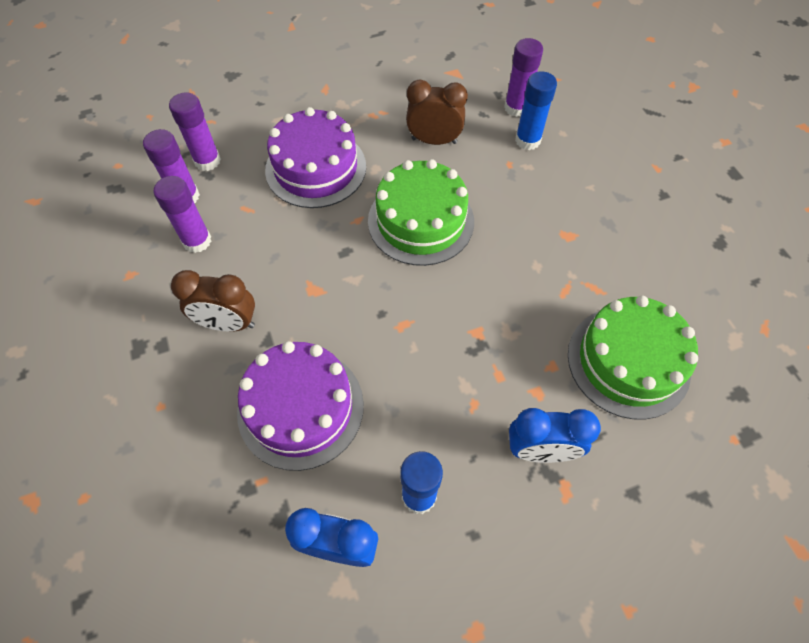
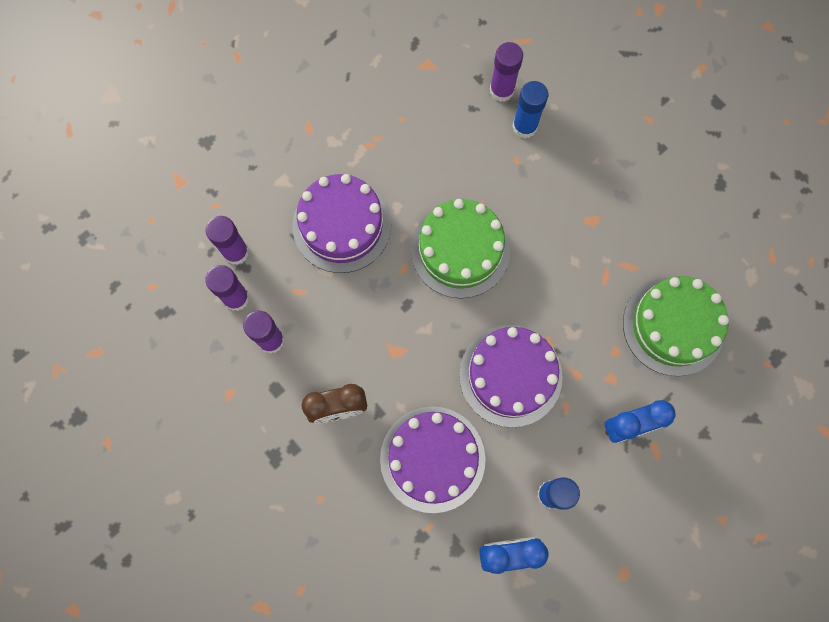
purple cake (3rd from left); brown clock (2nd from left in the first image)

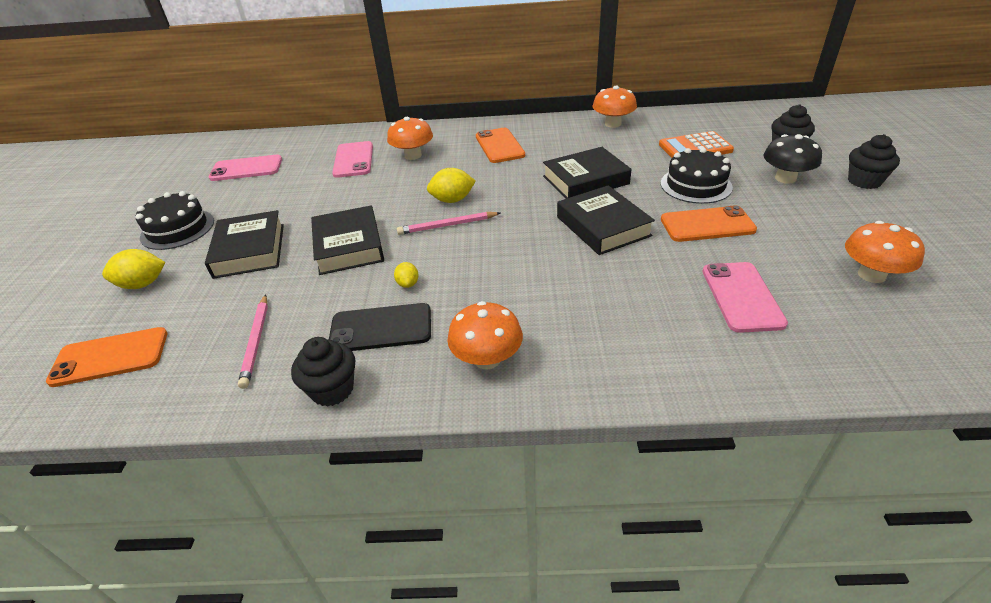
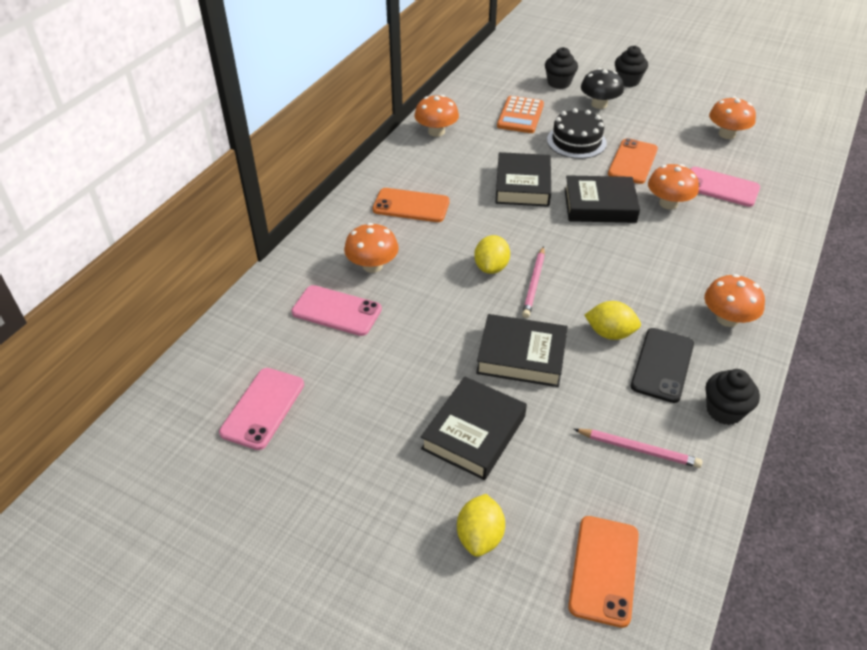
black book (1st from left); yellow lemon (3rd from left); orange mushroom (3rd from left); black cake (1st from left in the first image)

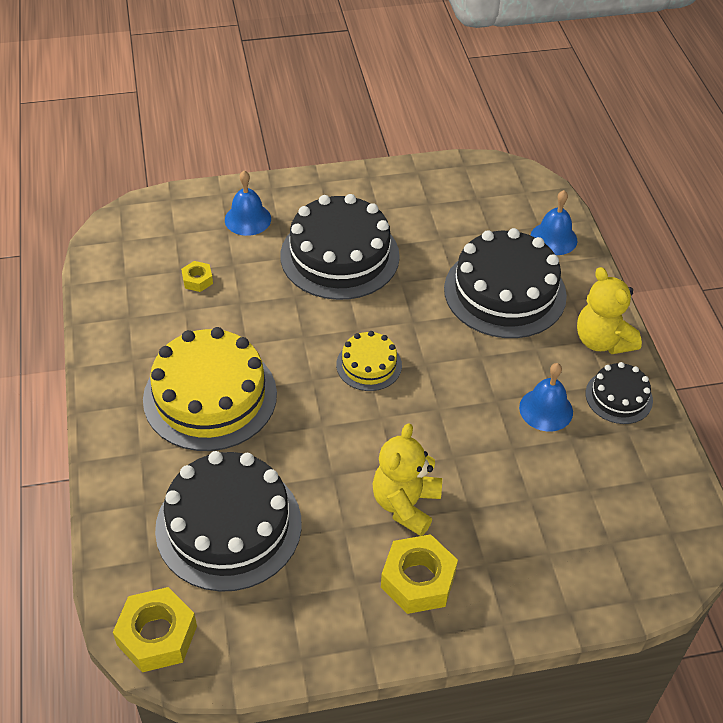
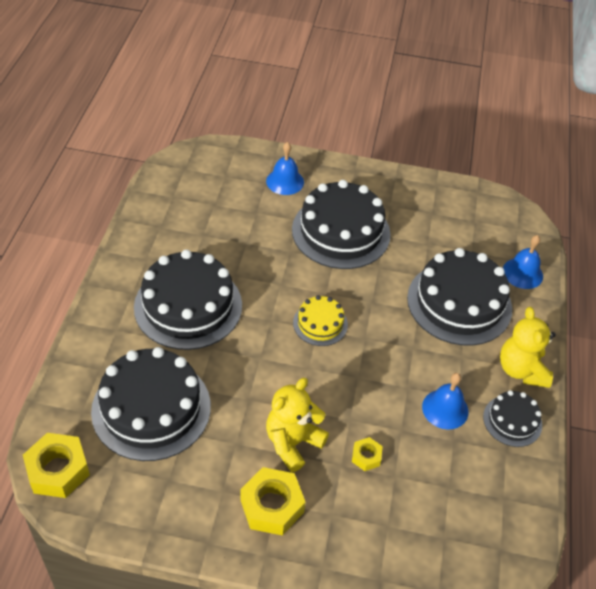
black cake (2nd from left); yellow nut (3rd from left)

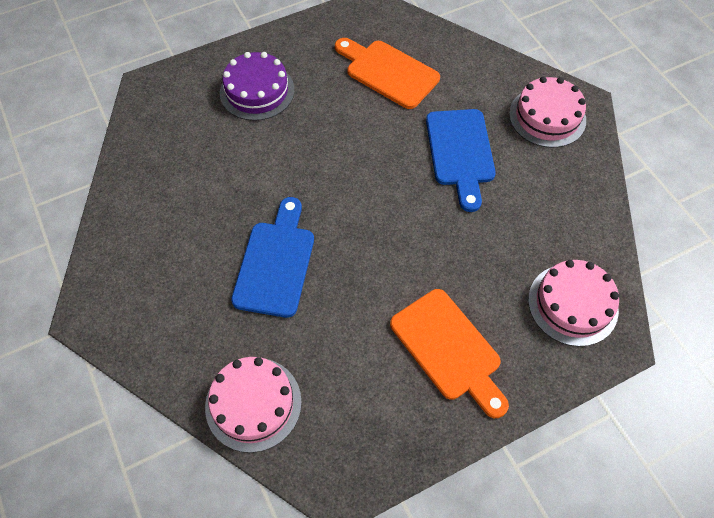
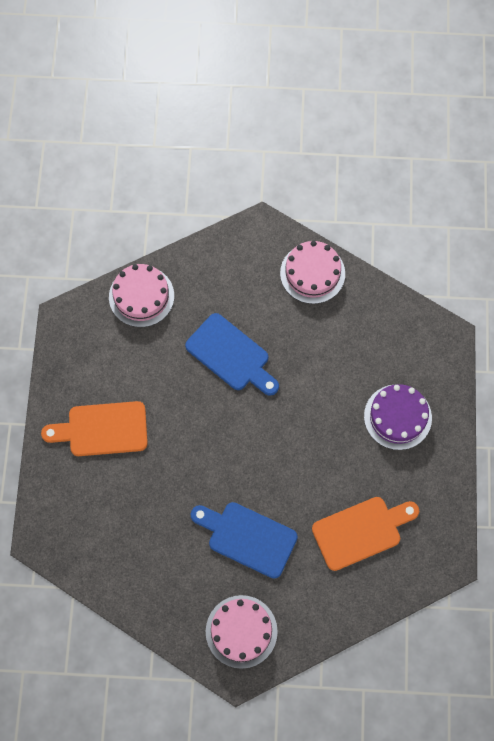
pink cake (3rd from left)

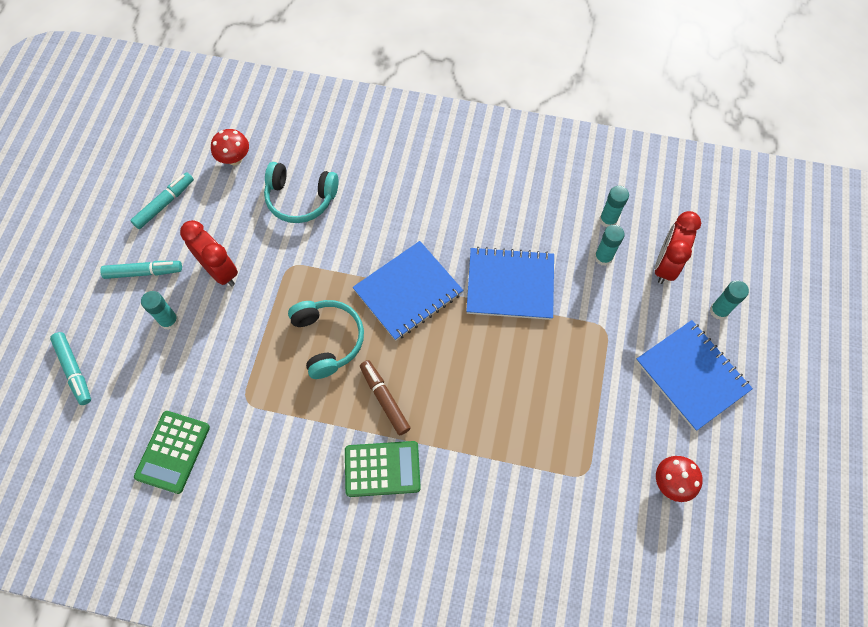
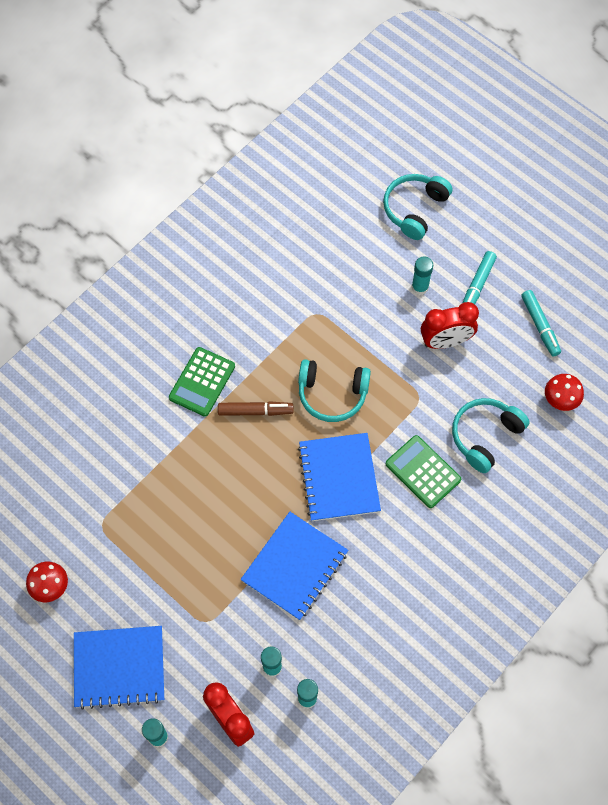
turquoise headphones (2nd from left); green calculator (2nd from left)

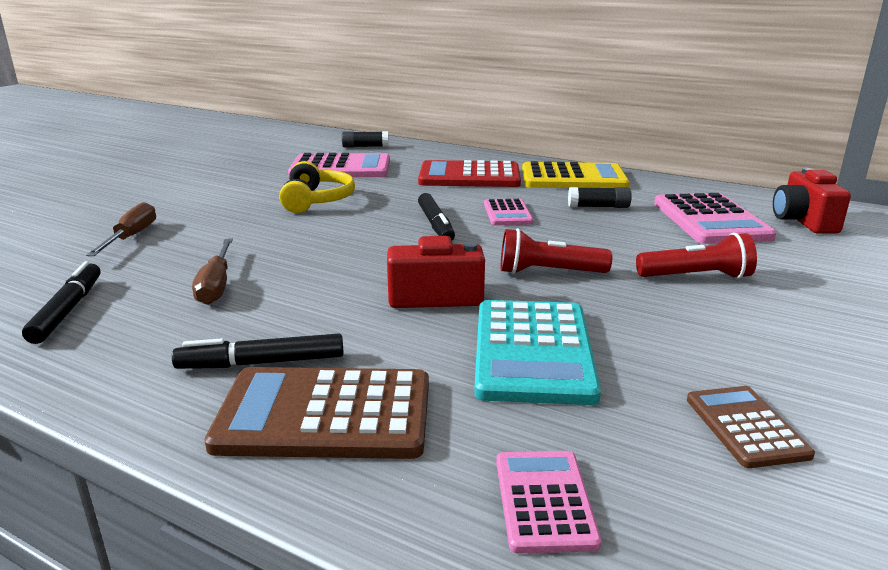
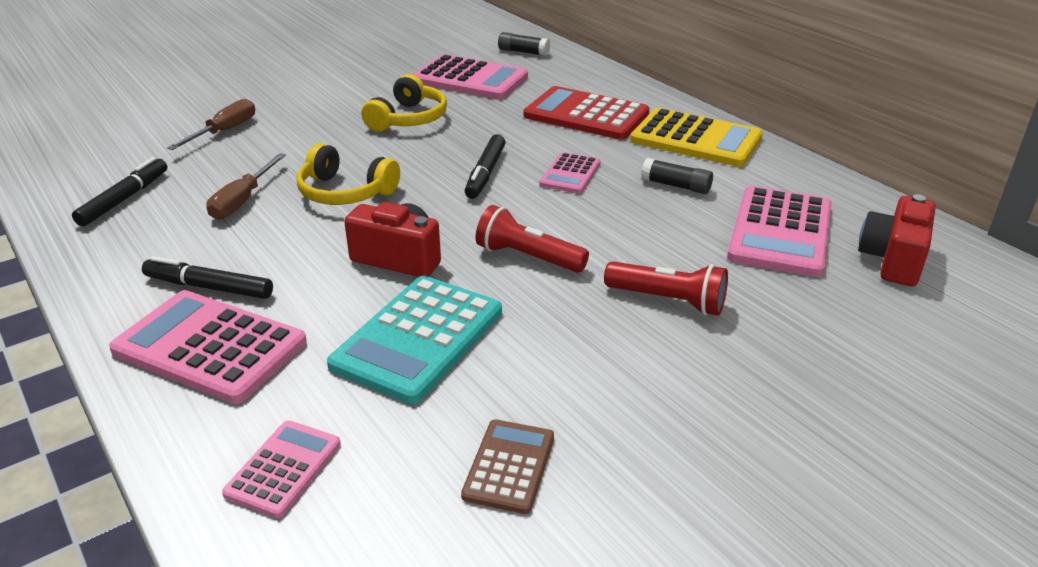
pink calculator (1st from left); yellow headphones (1st from left)

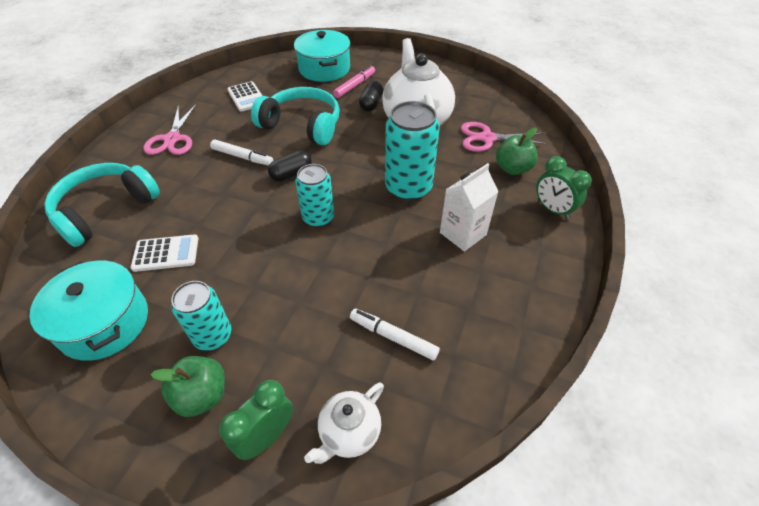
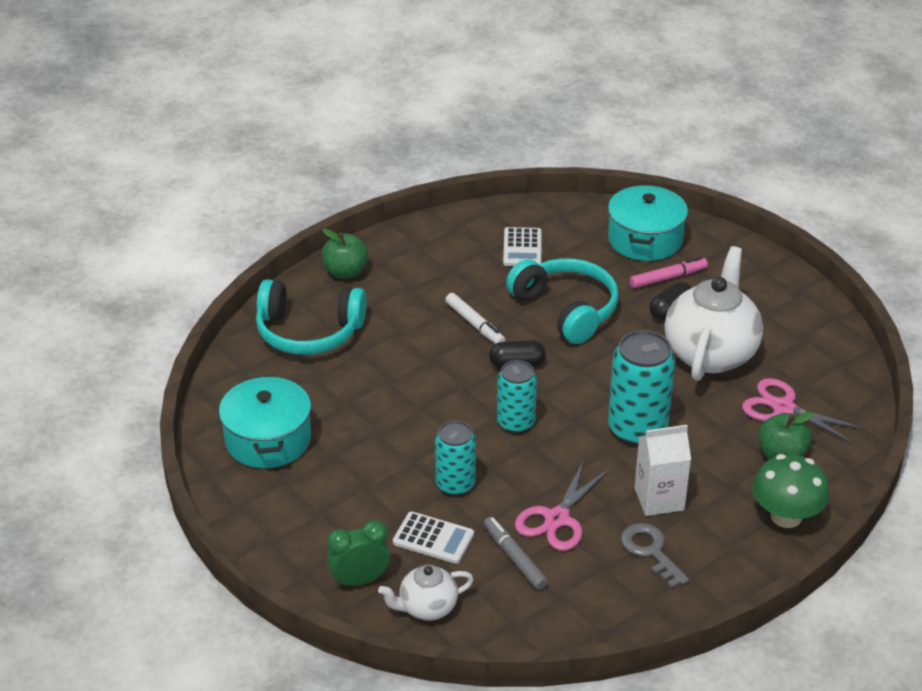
turquoise headphones (1st from left); green apple (1st from left); white calculator (1st from left); turquoise can (1st from left); grey marker; pink scissors (1st from left); grey key; green mushroom

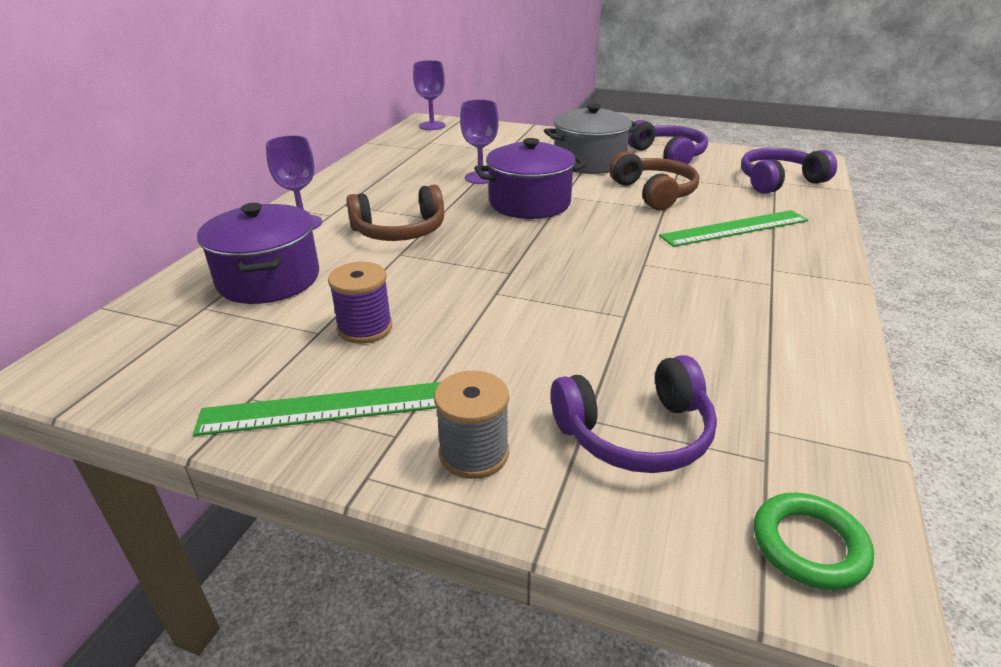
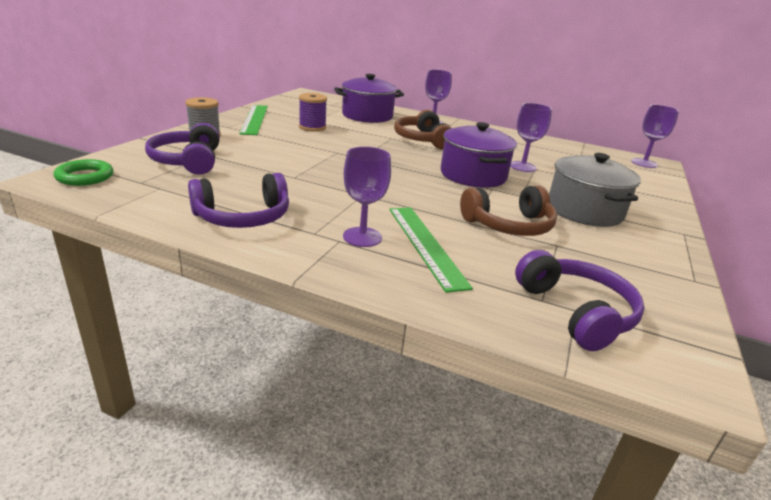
purple headphones (2nd from left); purple goblet (1st from left)

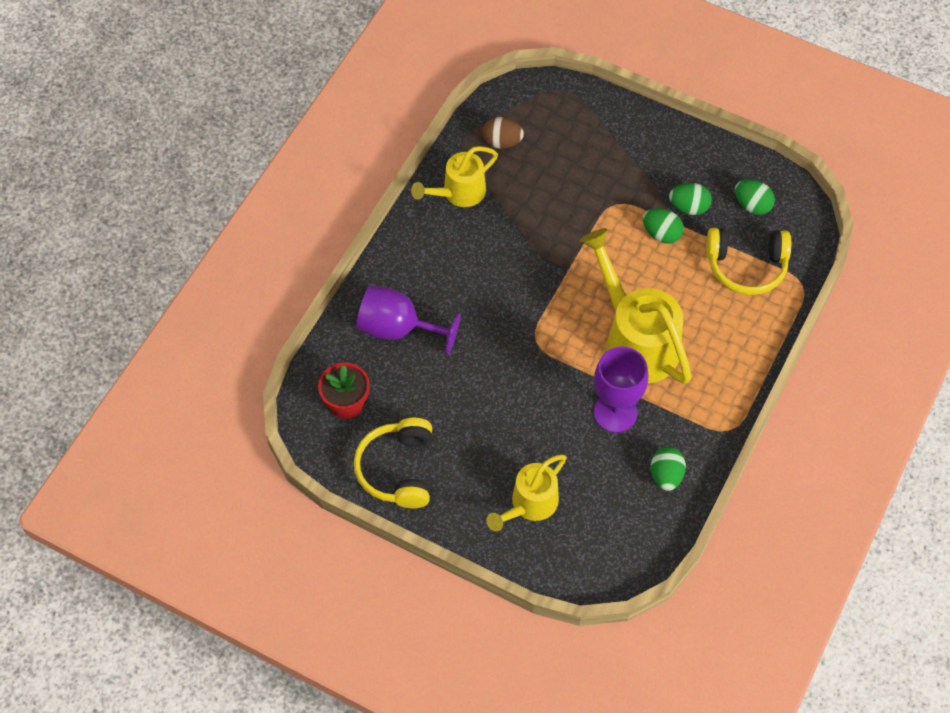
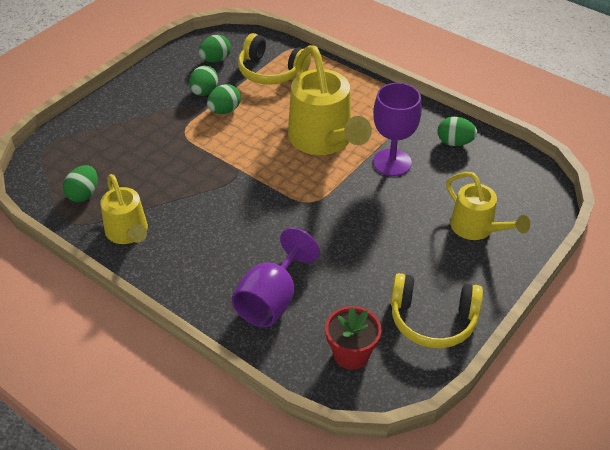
green egg (1st from left); yellow headphones (1st from left); yellow watering can (2nd from left)

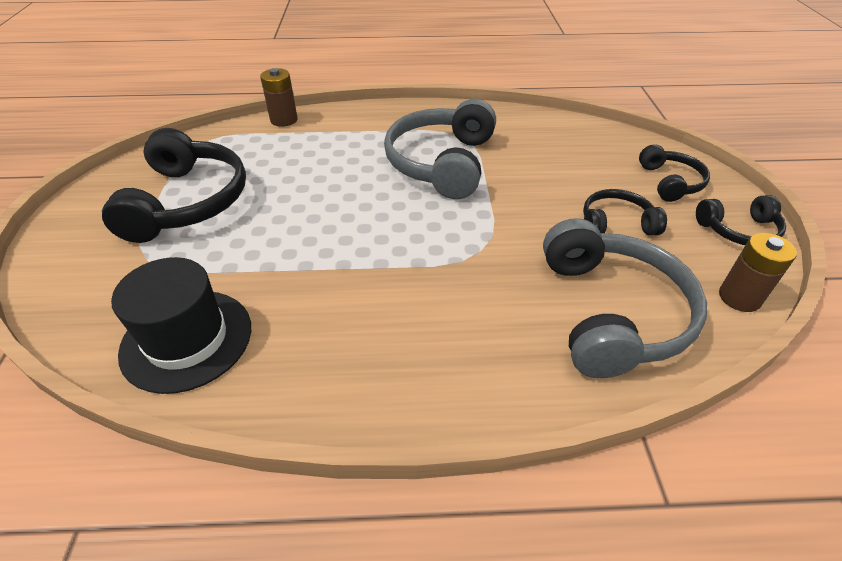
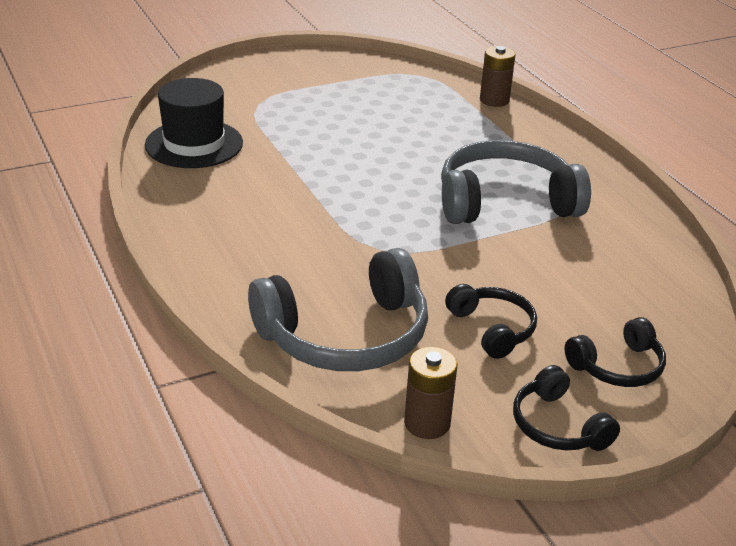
black headphones (1st from left in the first image)

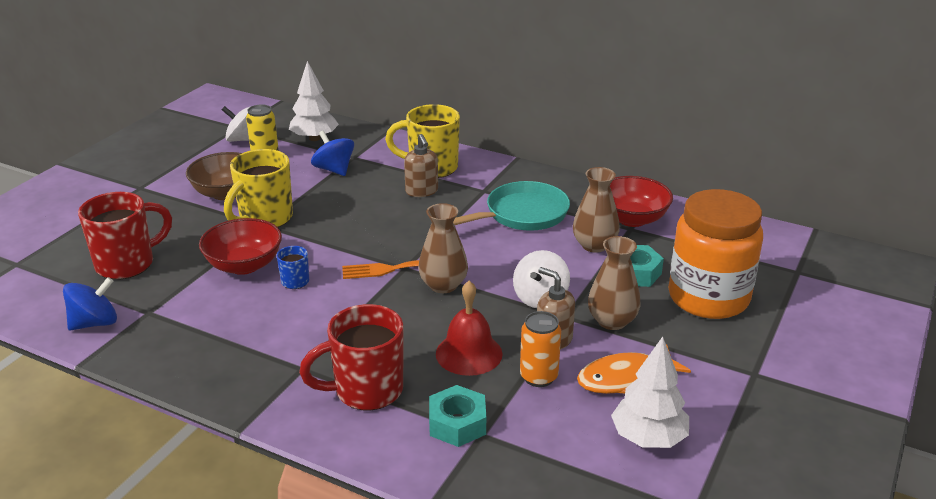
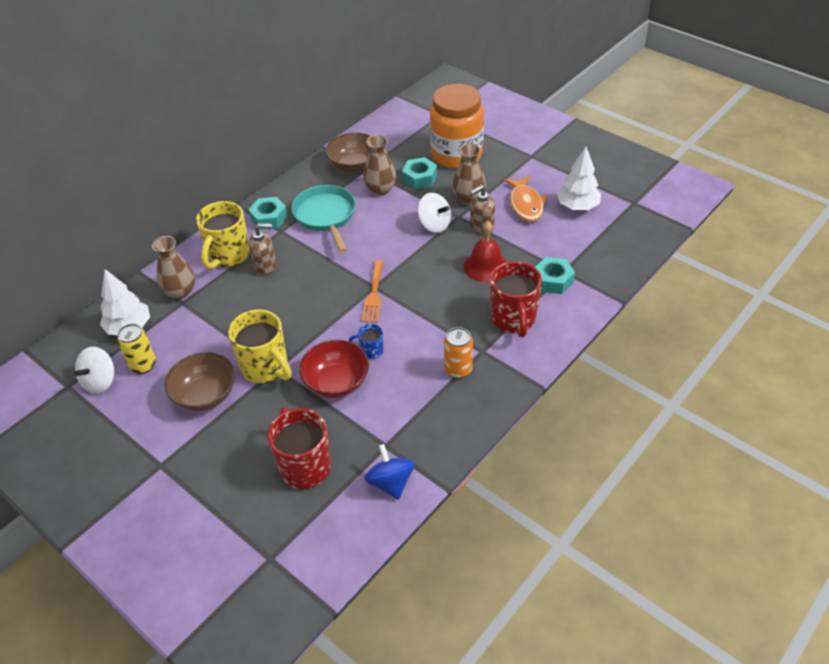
brown vase (1st from left); turquoise nut (1st from left); brown bowl (2nd from left); orange can; blue spinning top (2nd from left in the first image)

